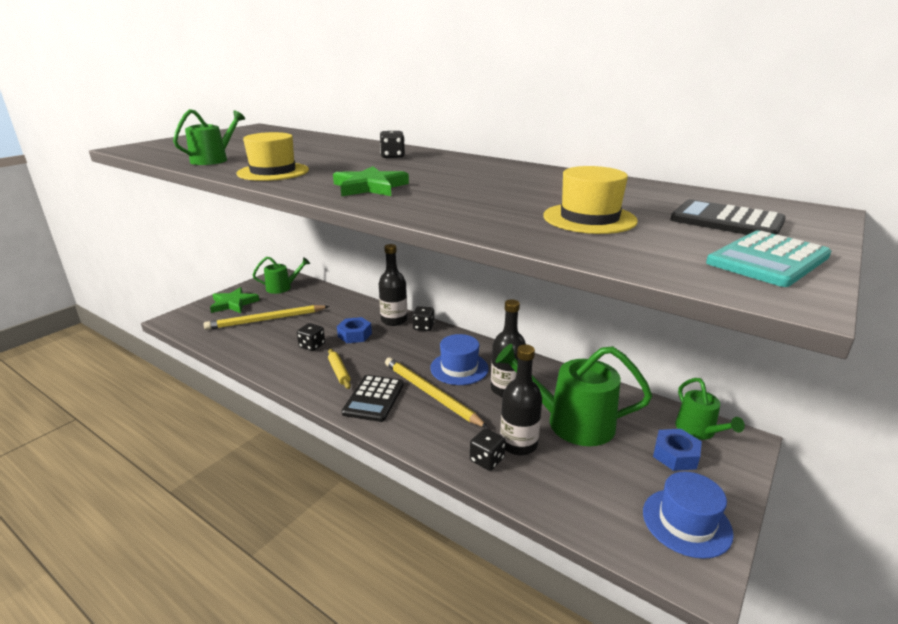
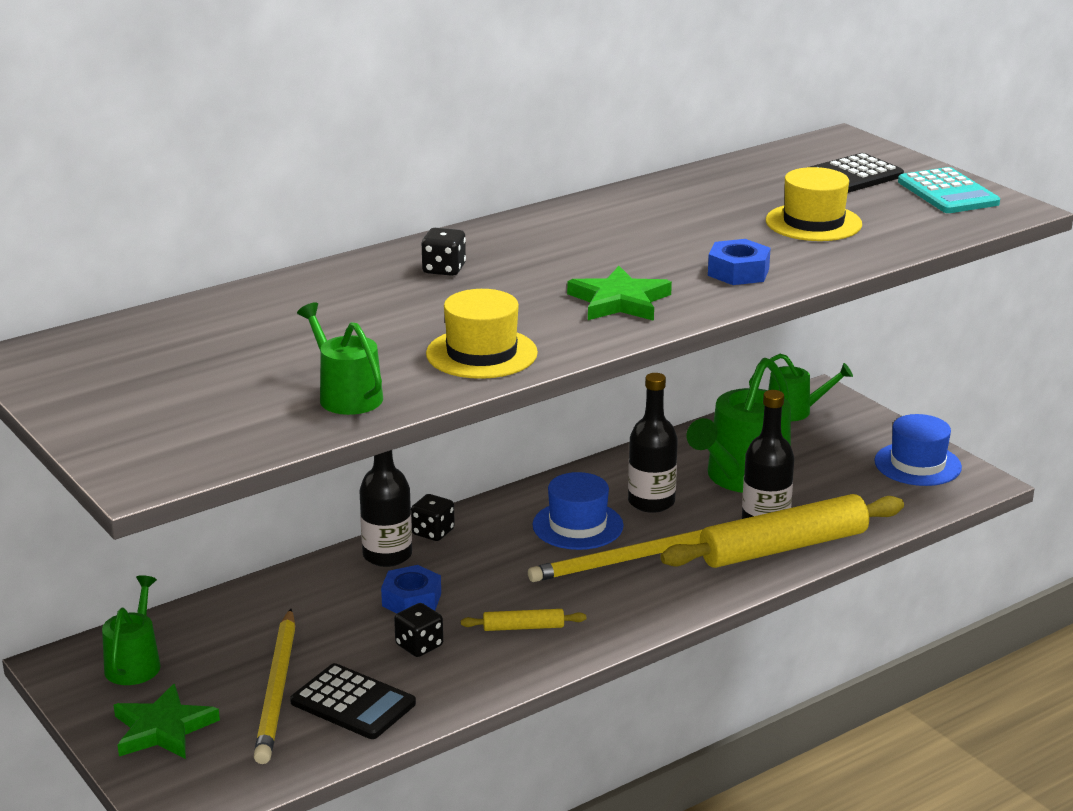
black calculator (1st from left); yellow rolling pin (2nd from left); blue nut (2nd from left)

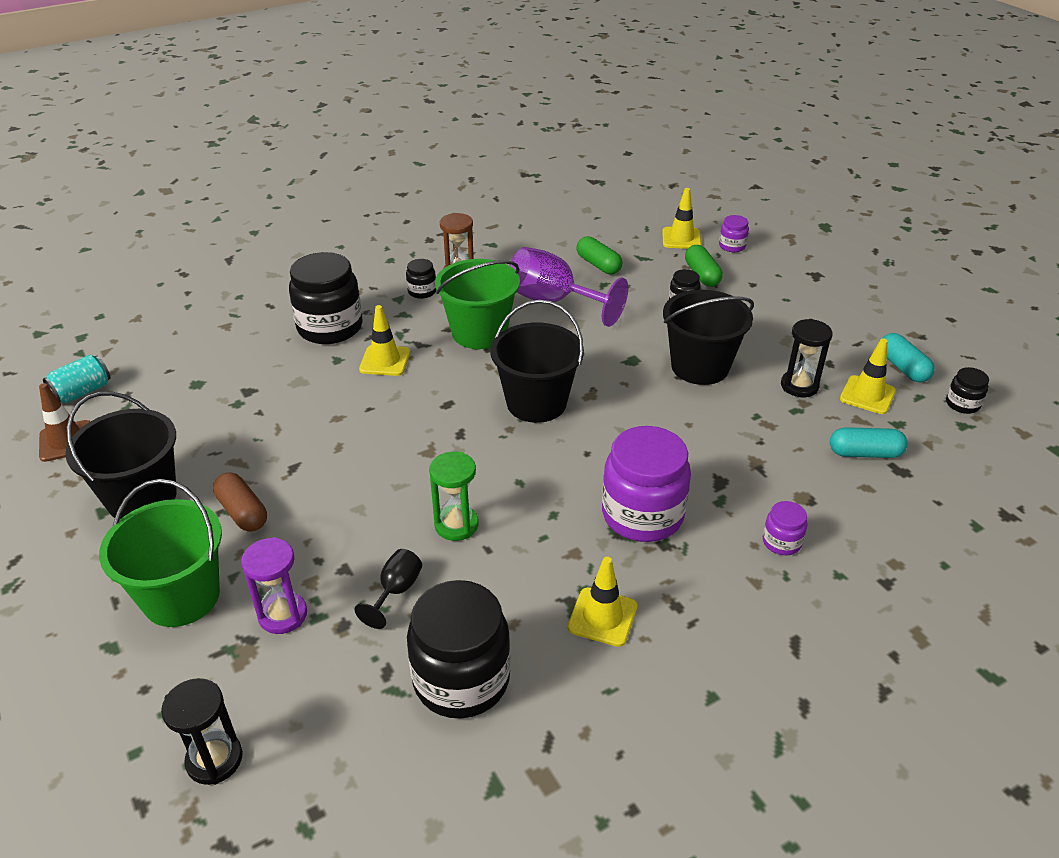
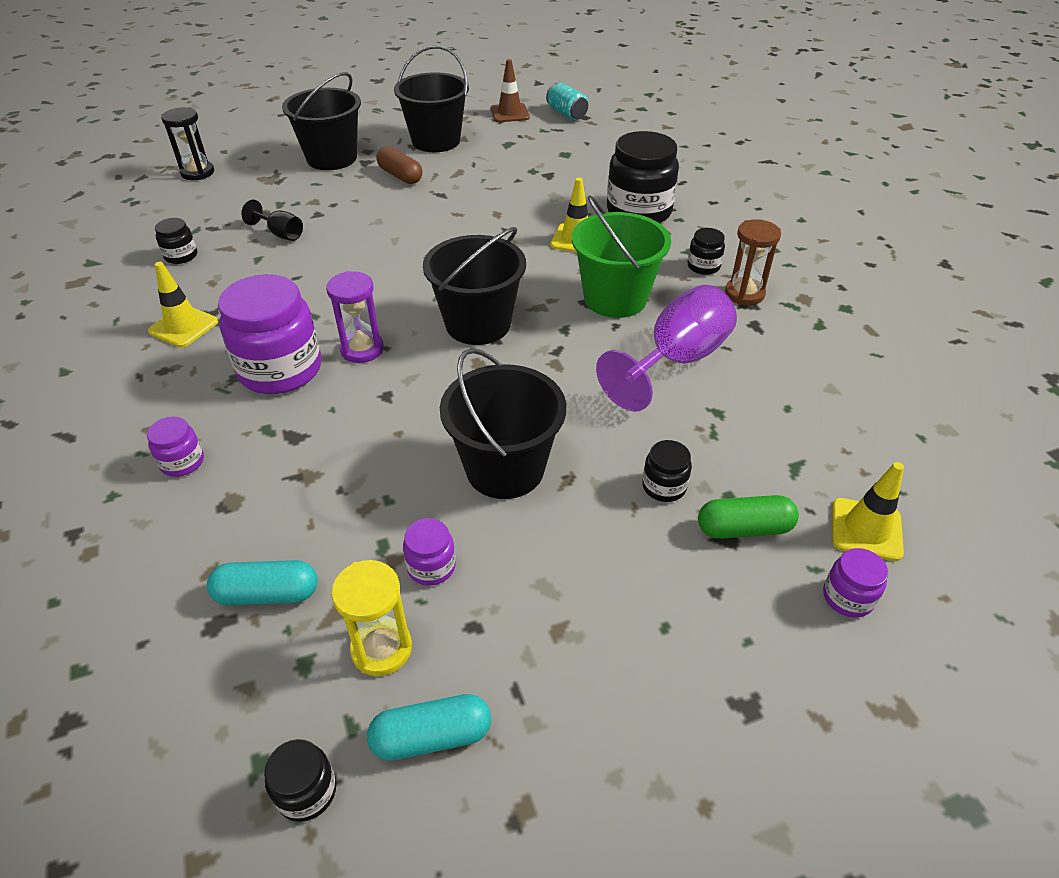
black jar (1st from left); turquoise capsule (1st from left); black bucket (1st from left); purple hourglass; yellow hourglass; brown capsule; purple jar (3rd from left); green hourglass; green capsule (1st from left in the first image)

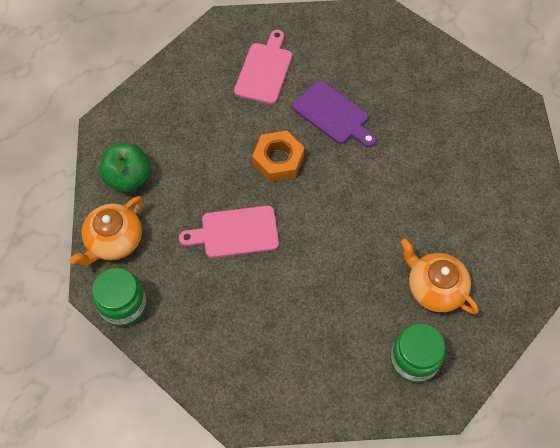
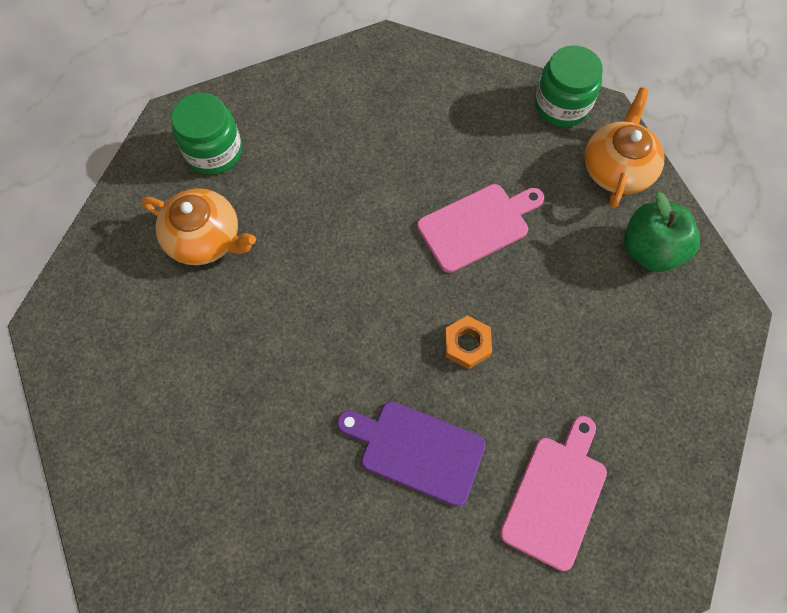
orange nut; pink cutting board (2nd from left)

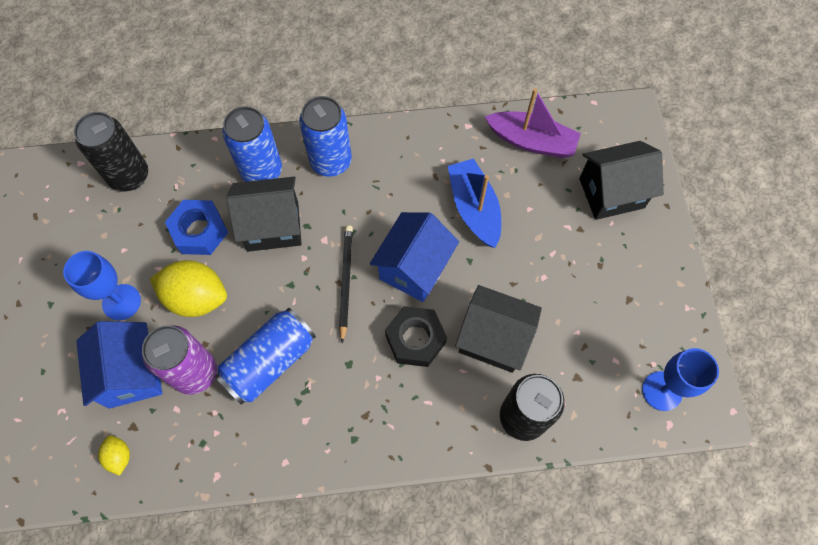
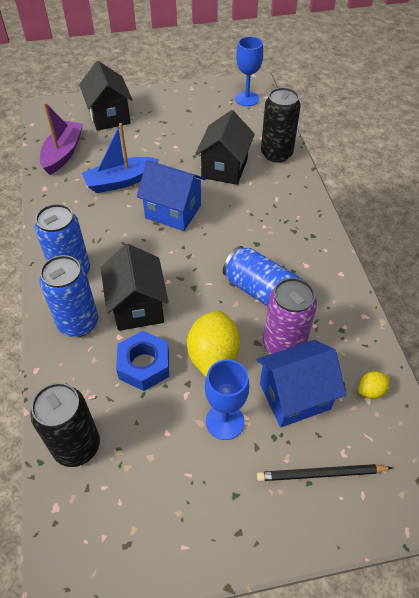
black pencil; black nut

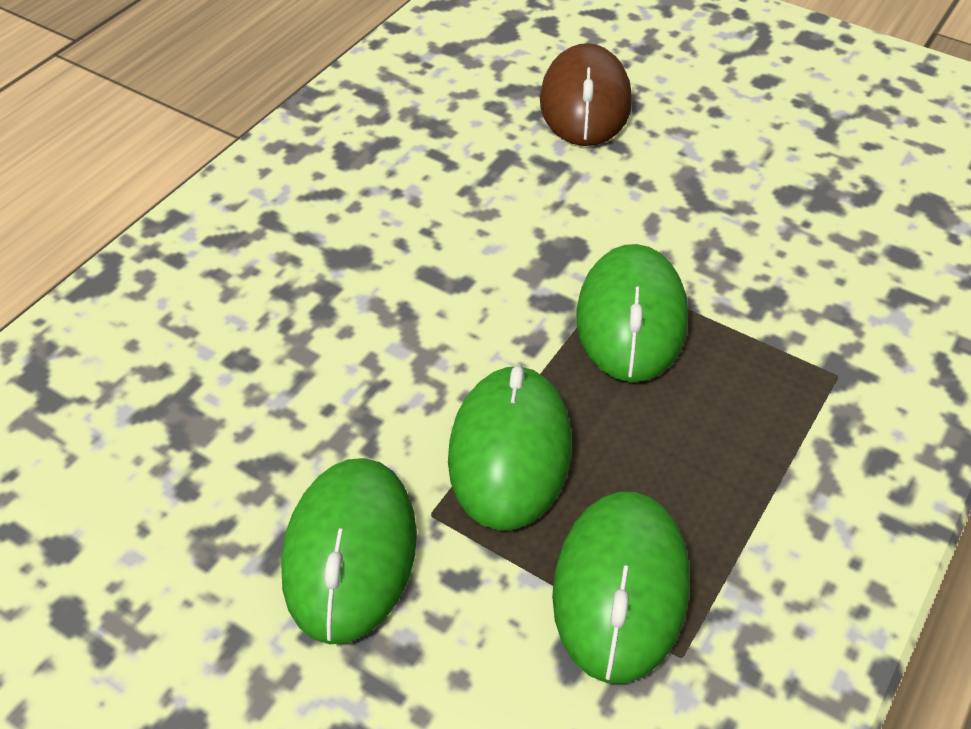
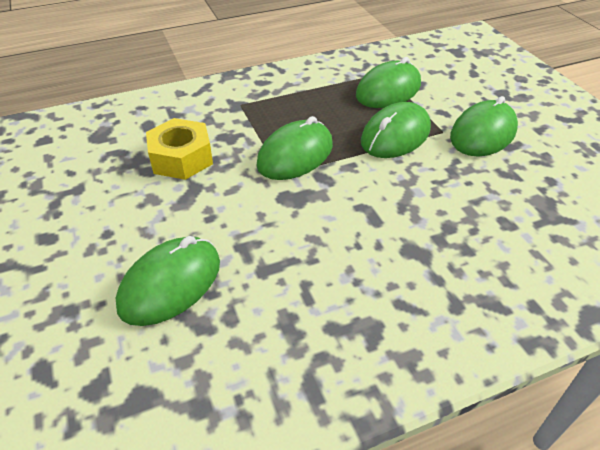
green mouse (1st from left); yellow nut

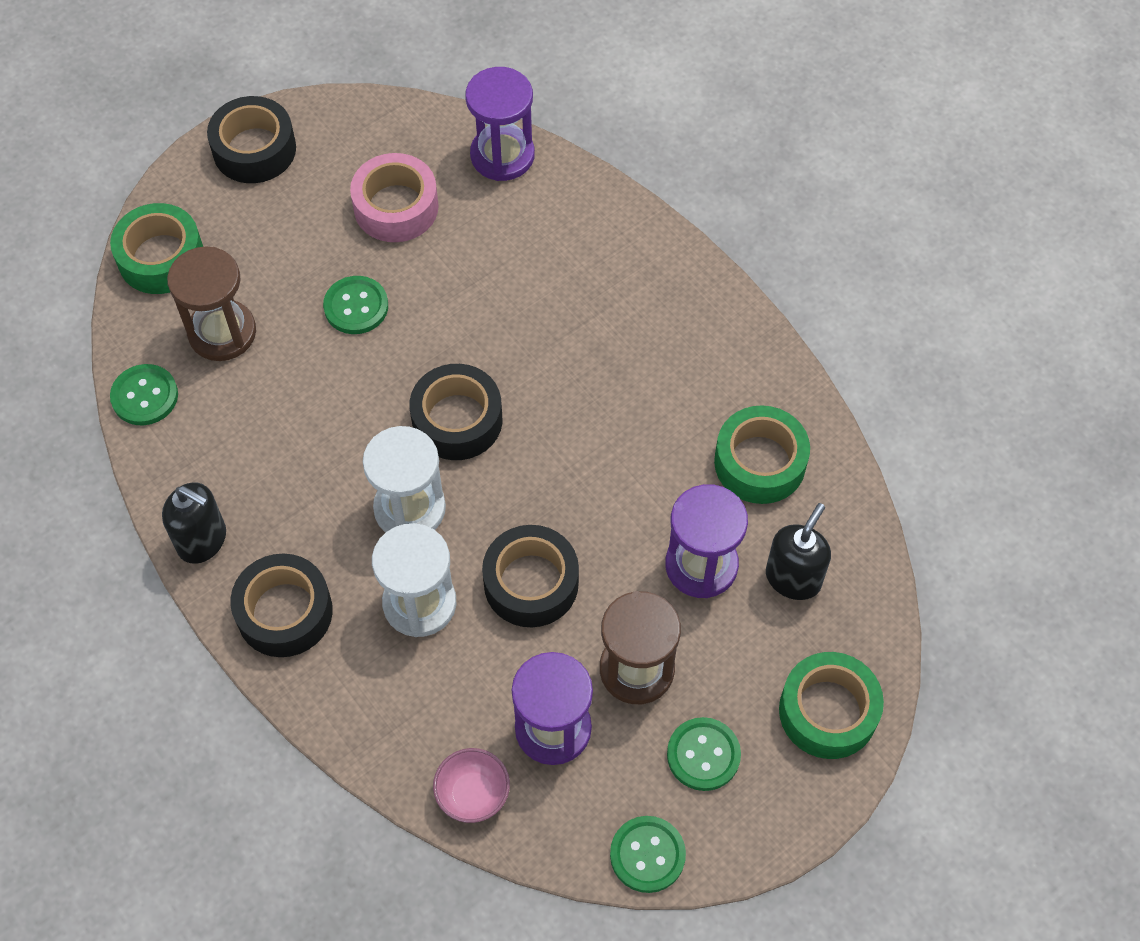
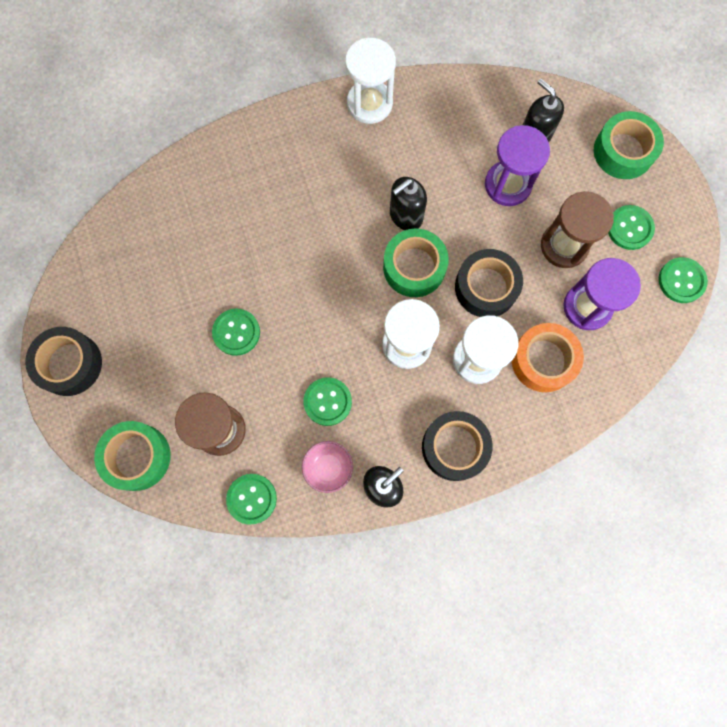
pink bowl; green button (3rd from left); white hourglass (1st from left); green tape (2nd from left); black soap dispenser (2nd from left); orange tape; pink tape; black tape (3rd from left in the first image); purple hourglass (1st from left in the first image)

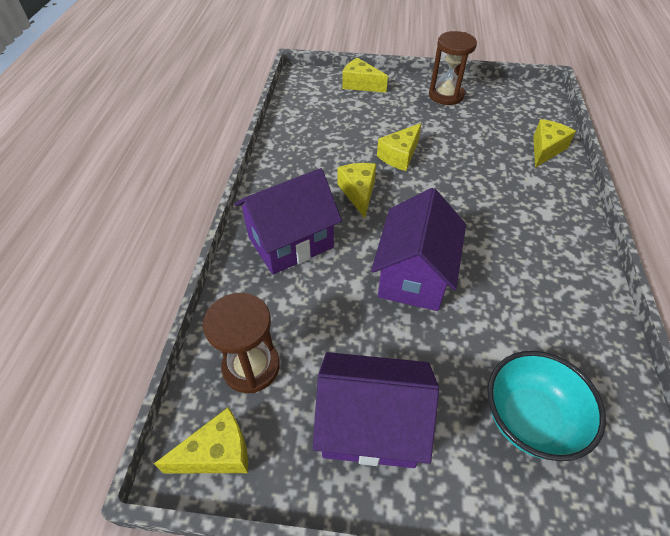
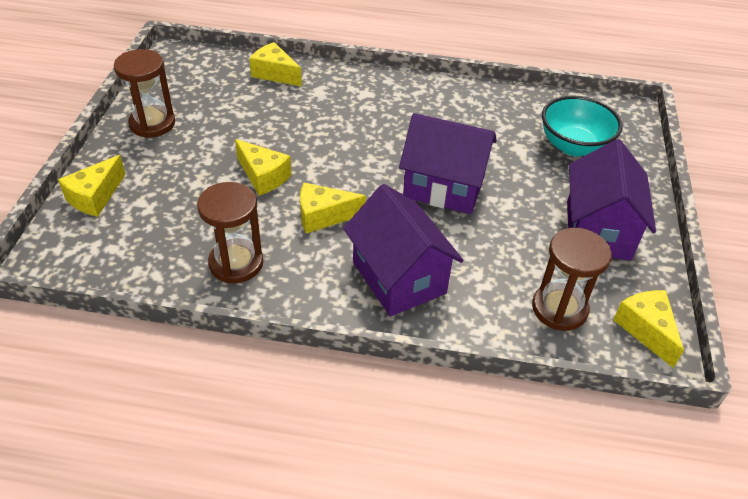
brown hourglass (2nd from left)

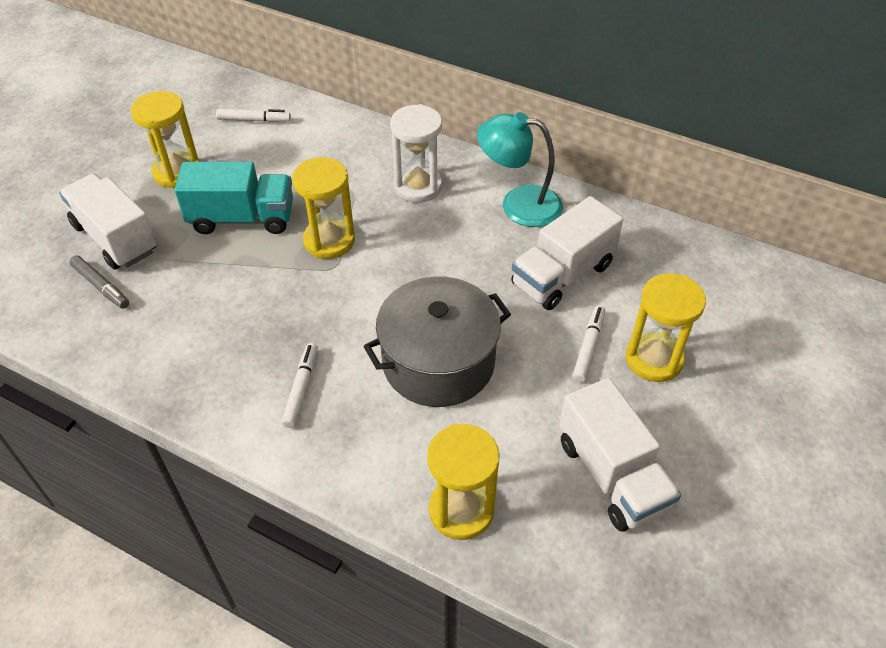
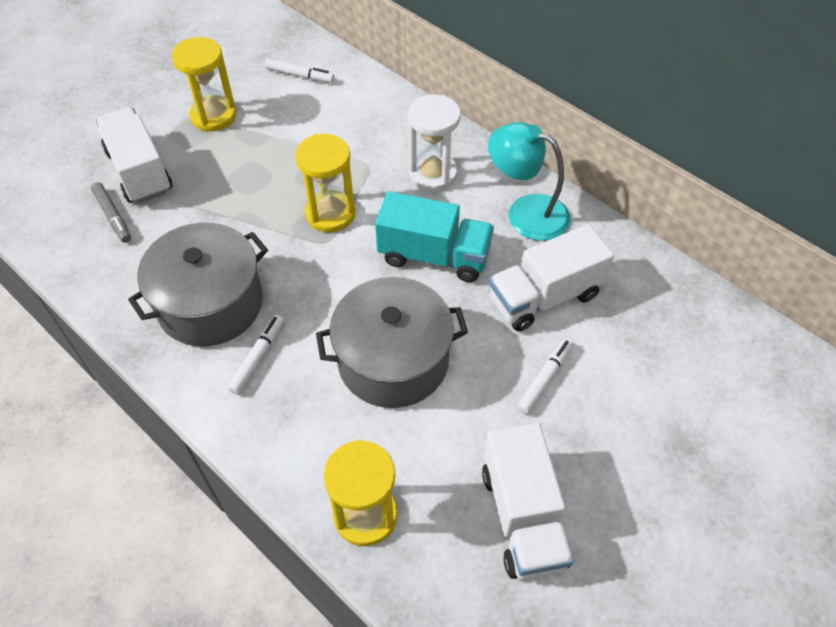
grey pot (1st from left); turquoise truck; yellow hourglass (4th from left in the first image)

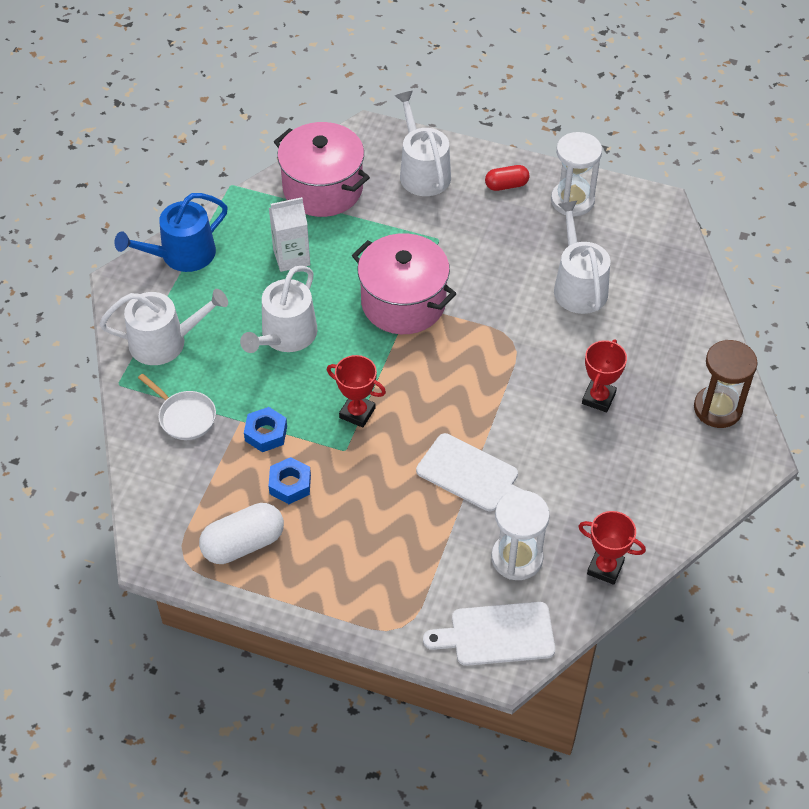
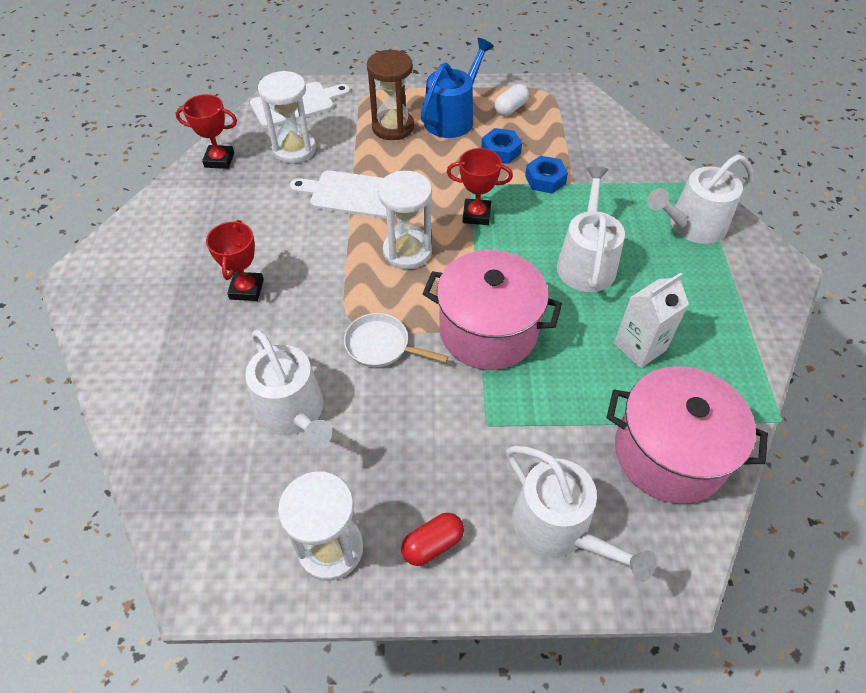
white pan; brown hourglass; white hourglass (3rd from left); blue watering can; white capsule

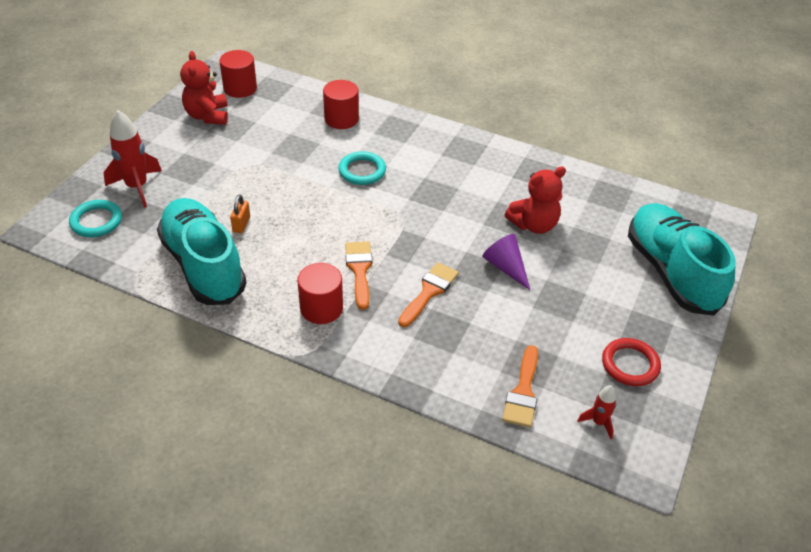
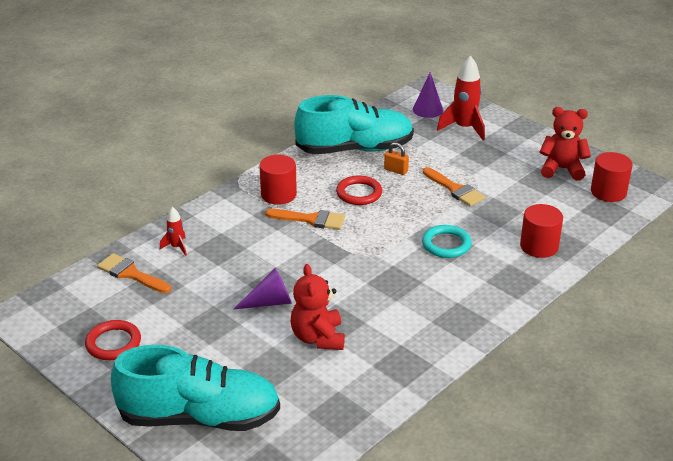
red rocket (1st from left); red ring (2nd from left); purple cone (2nd from left); orange brush (3rd from left)

